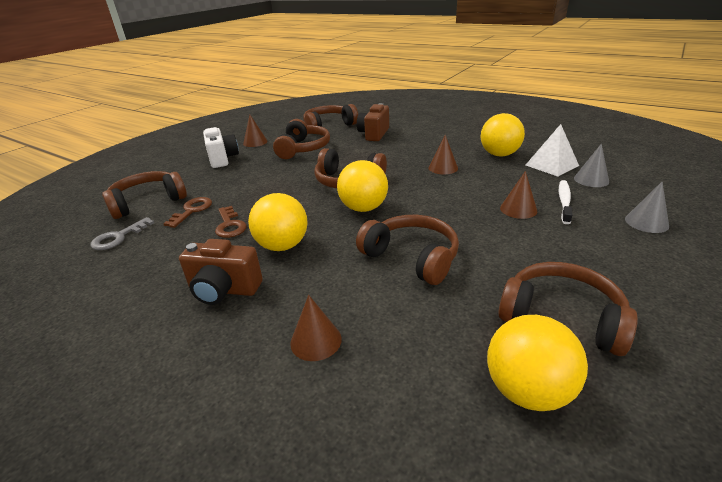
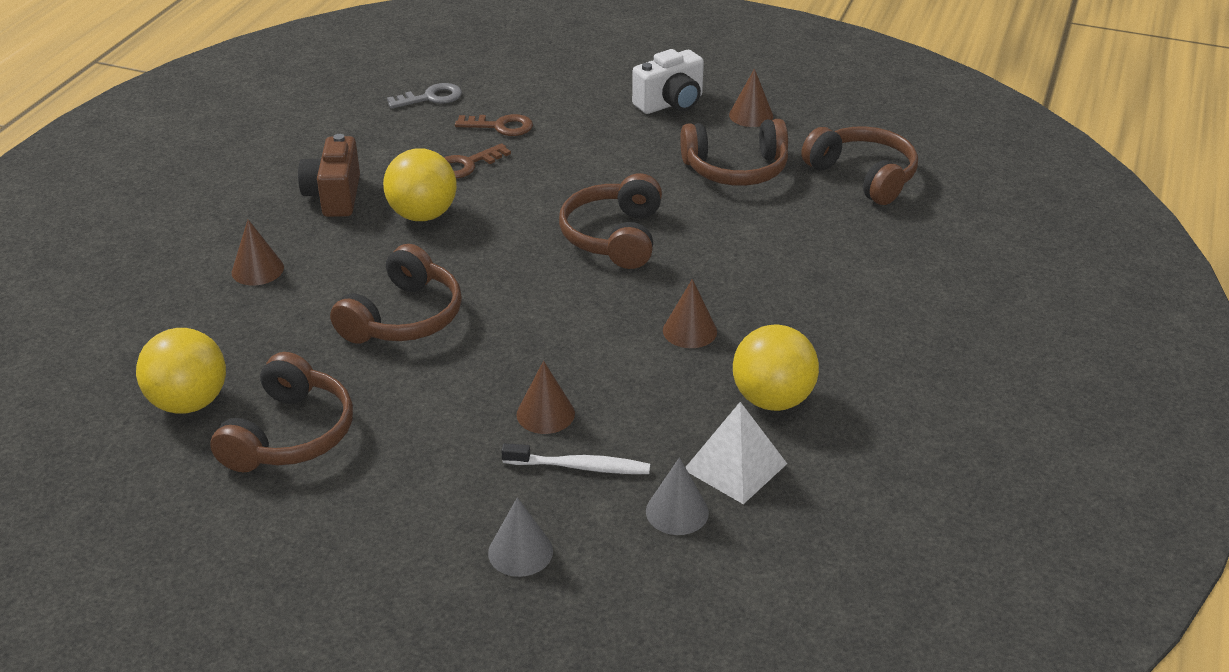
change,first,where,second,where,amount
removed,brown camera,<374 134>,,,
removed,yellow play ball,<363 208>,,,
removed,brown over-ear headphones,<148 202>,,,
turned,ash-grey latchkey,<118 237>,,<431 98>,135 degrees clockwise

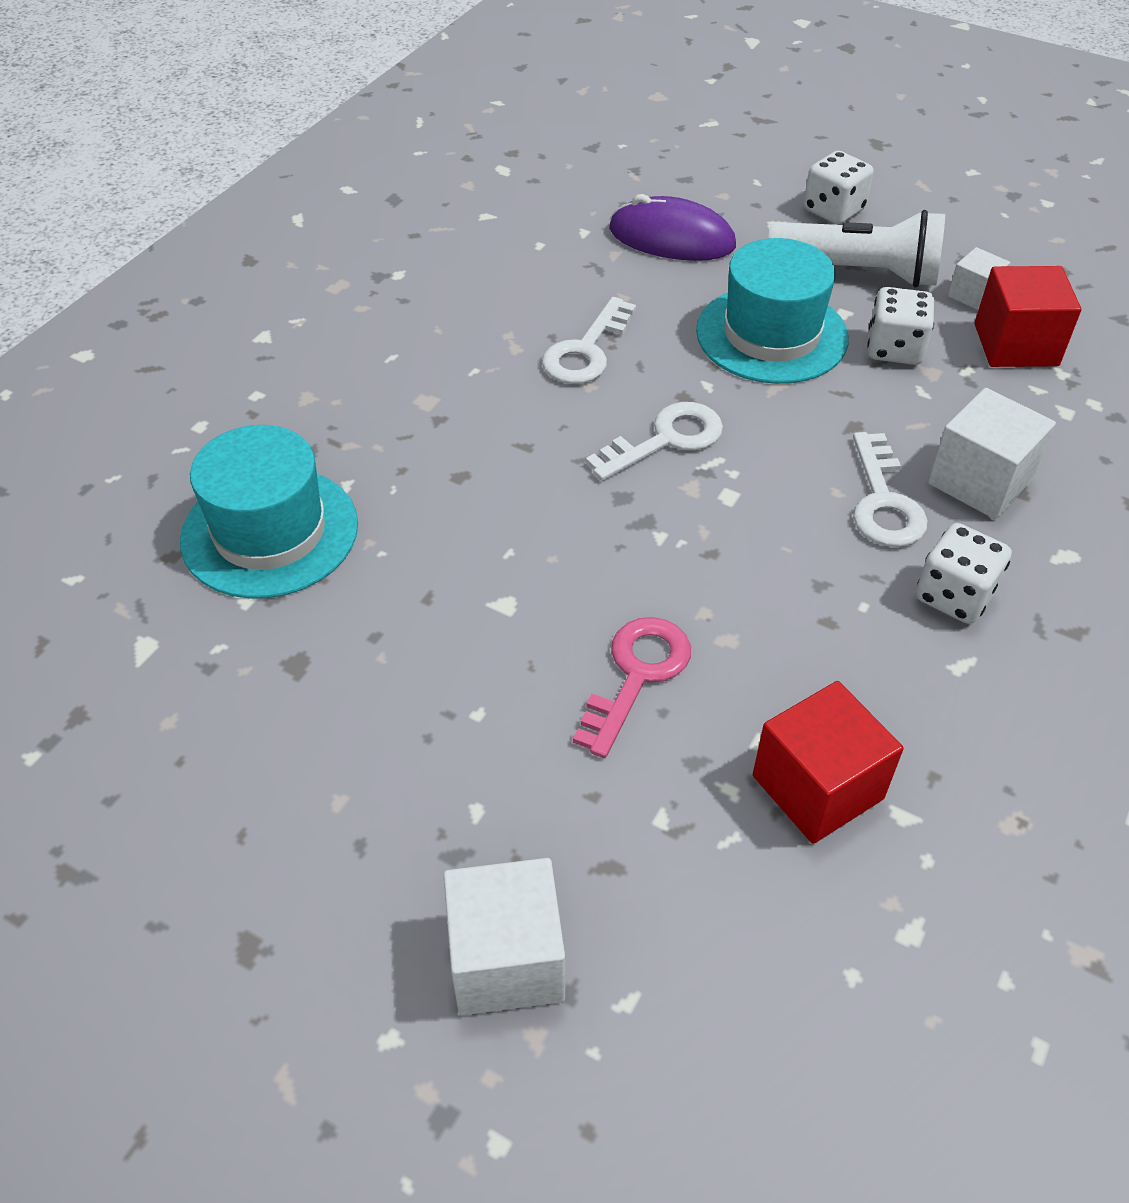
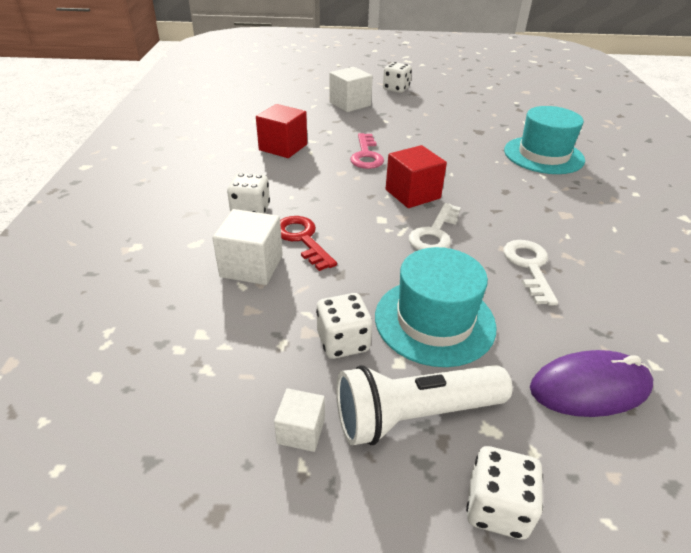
change,first,where,second,where,amount
moved,red block,<1015 345>,,<412 194>,
recoloured,pure white latchkey,<883 501>,red latchkey,<302 239>,
added,,,pure white dice,<396 89>,

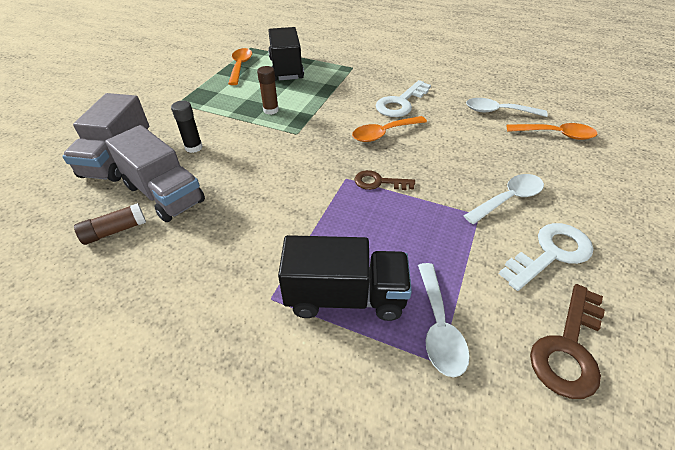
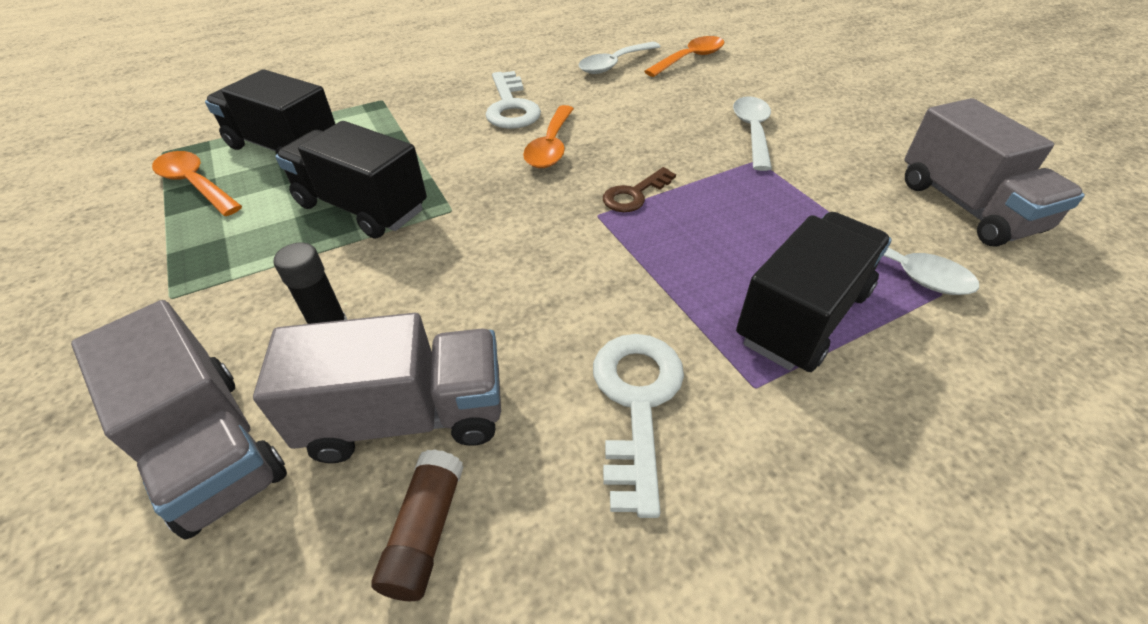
change,first,where,second,where,amount
replaced,brown glue,<271 110>,jet-black lorry,<362 207>,
moved,pure white latchkey,<551 253>,,<636 402>,
replaced,brown latchkey,<568 348>,ash-grey lorry,<966 207>,

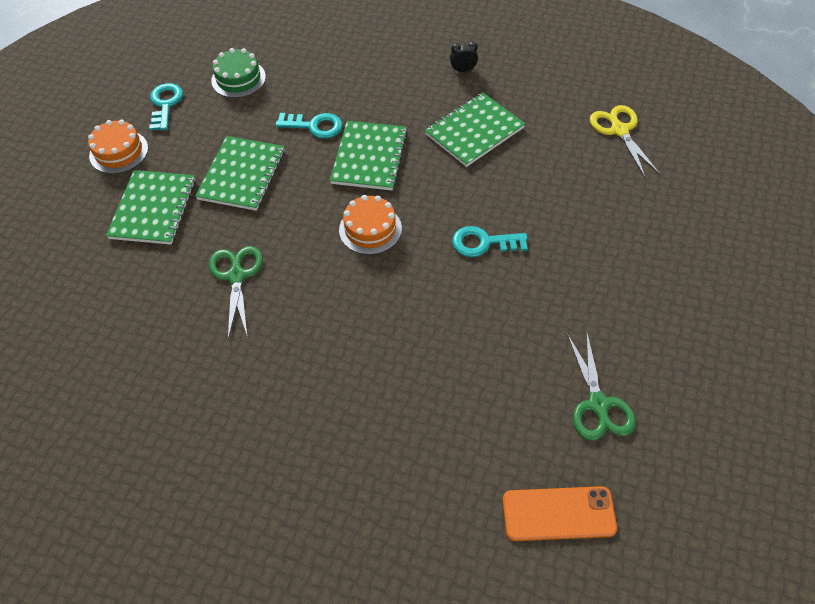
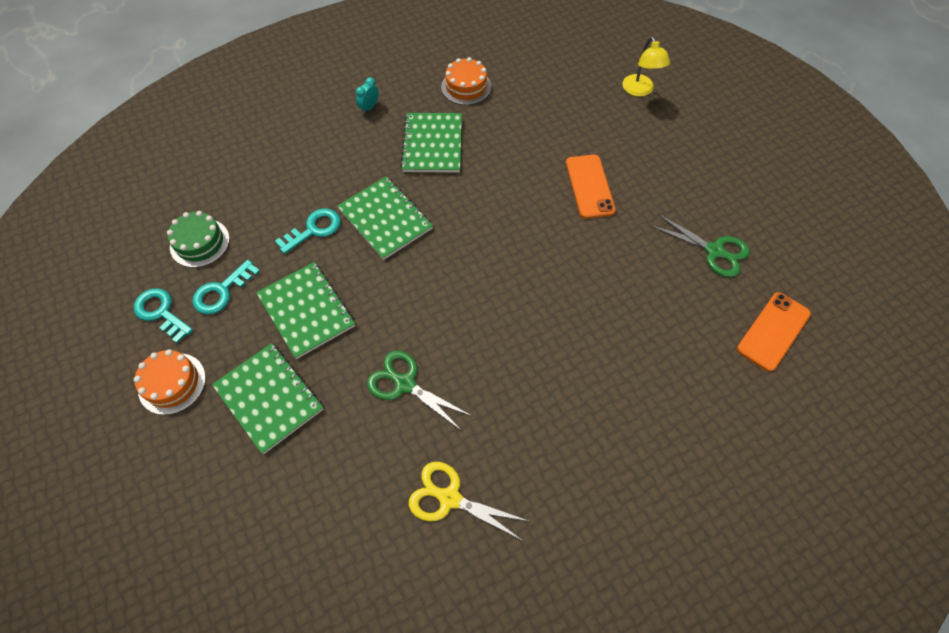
change,first,where,second,where,amount
recoloured,jet-black alarm clock,<463 70>,turquoise alarm clock,<369 107>,
moved,yellow shears,<619 130>,,<448 498>,
moved,bright orange gateau,<370 229>,,<466 87>,
moved,turquoise latchkey,<483 243>,,<222 291>,
added,,,yellow reading lamp,<640 90>,
added,,,bright orange phone,<589 186>,

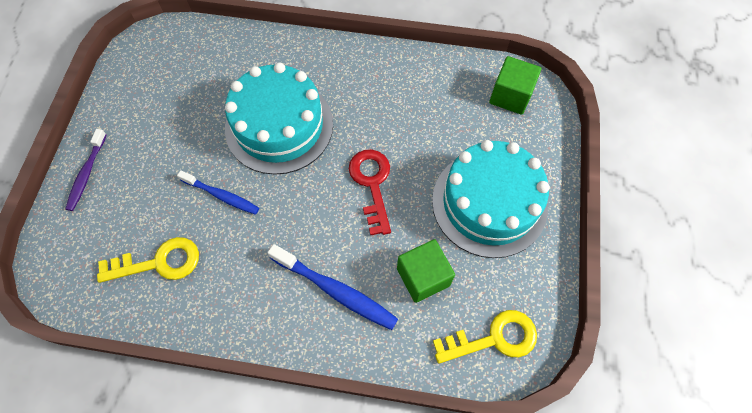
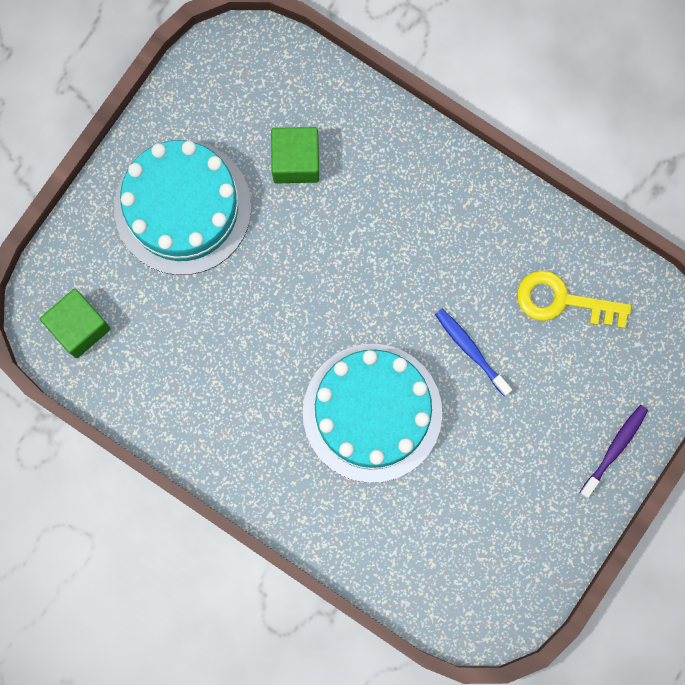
change,first,where,second,where,amount
removed,red latchkey,<372 184>,,,
removed,blue tooth brush,<335 290>,,,
removed,yellow latchkey,<493 338>,,,

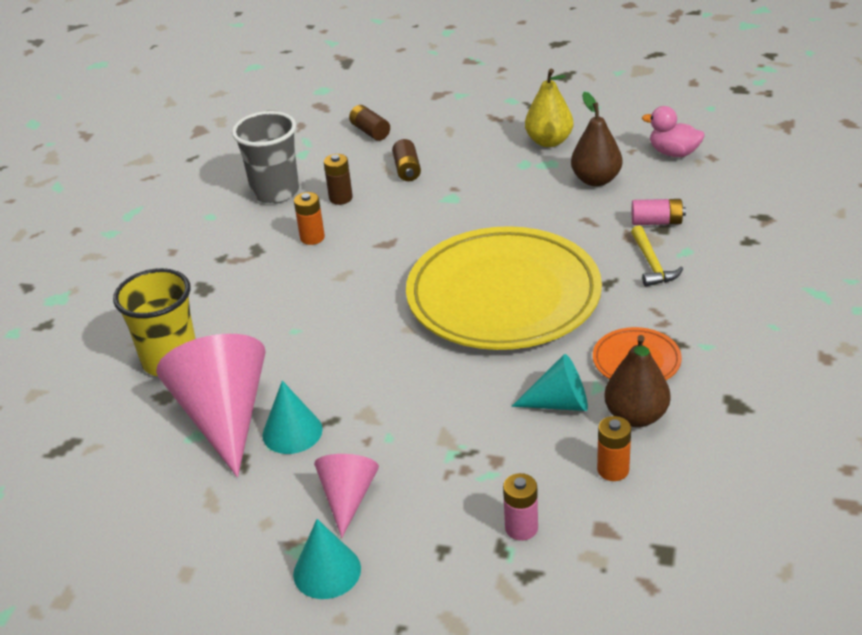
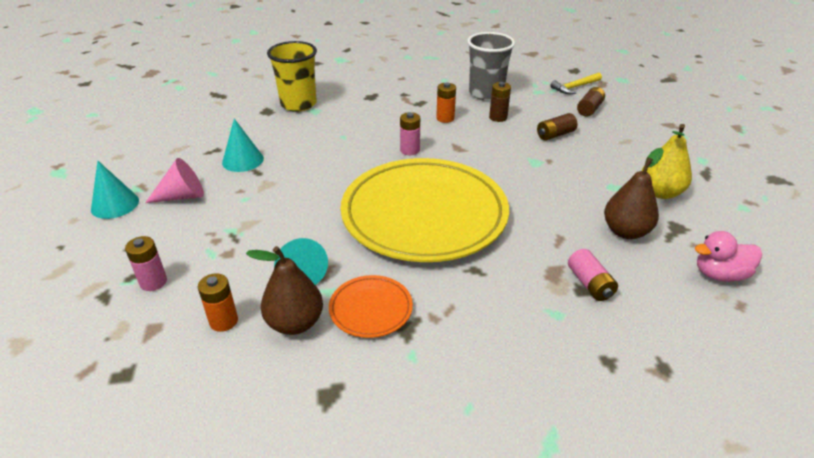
change,first,where,second,where,amount
turned,rosy rubber duck,<673 153>,,<719 274>,105 degrees counterclockwise
moved,yellow carpenter's hammer,<652 264>,,<575 87>,
removed,rosy cone shape,<224 416>,,,
added,,,rosy AA battery,<410 150>,

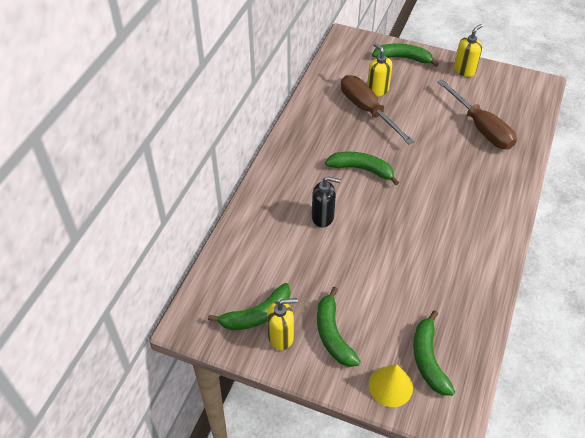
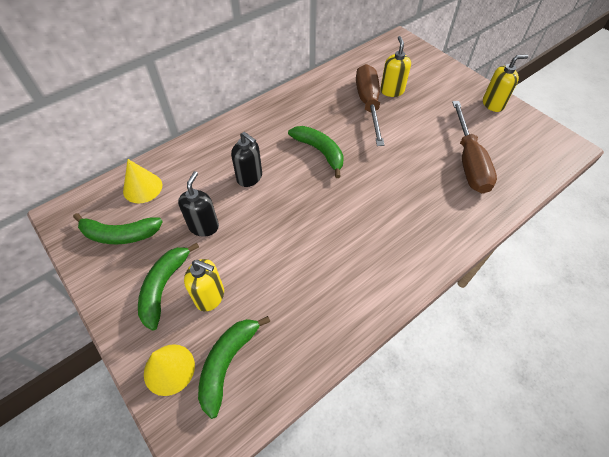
change,first,where,second,where,amount
removed,leaf-green toy banana,<403 58>,,,
moved,yellow soap dispenser,<281 337>,,<210 296>,
added,,,yellow cone shape,<142 188>,
added,,,jet-black soap dispenser,<204 226>,

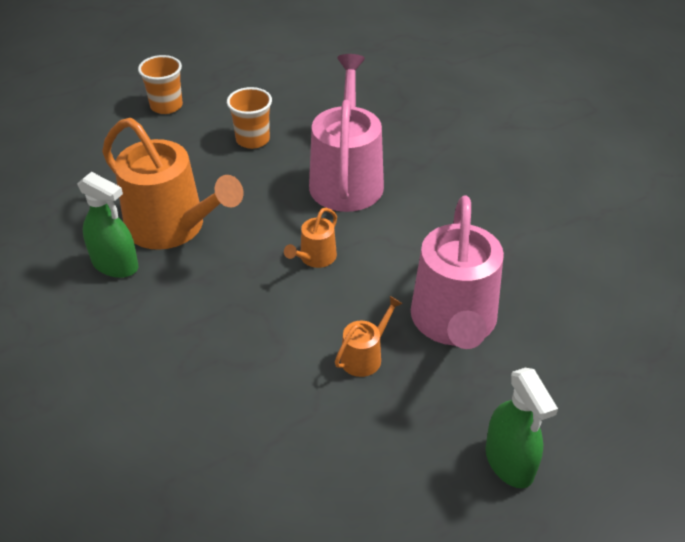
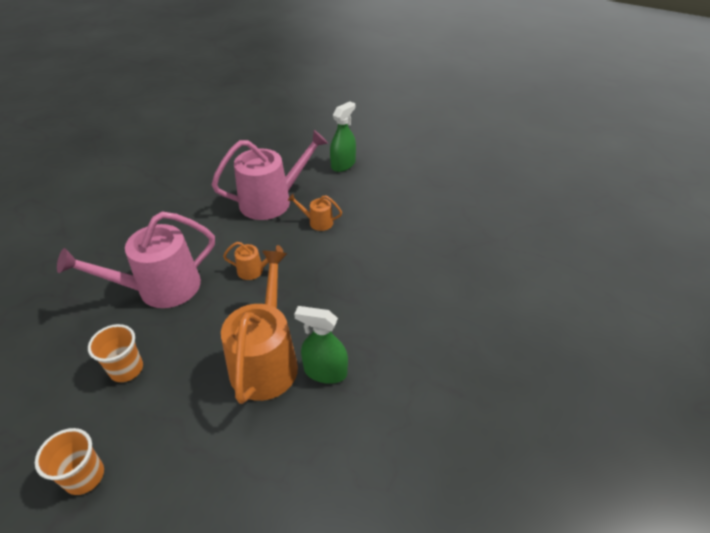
change,first,where,second,where,amount
turned,leaf-green spray cleaner,<115 264>,,<325 371>,75 degrees counterclockwise

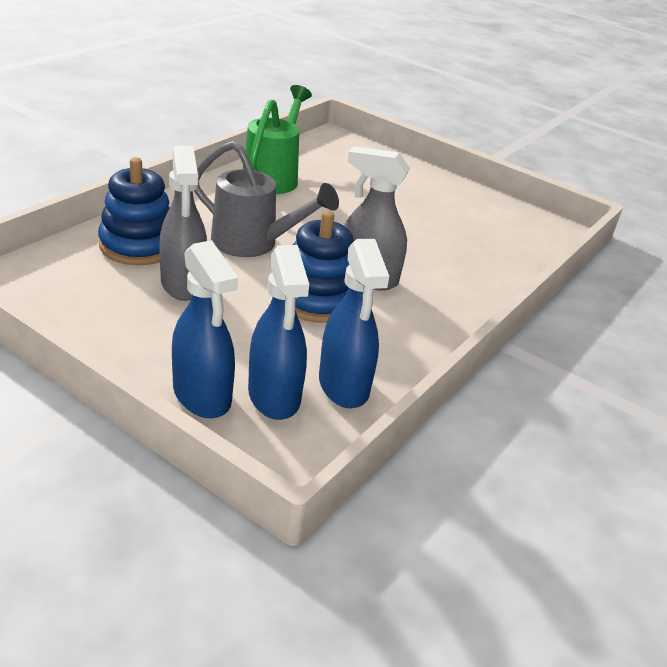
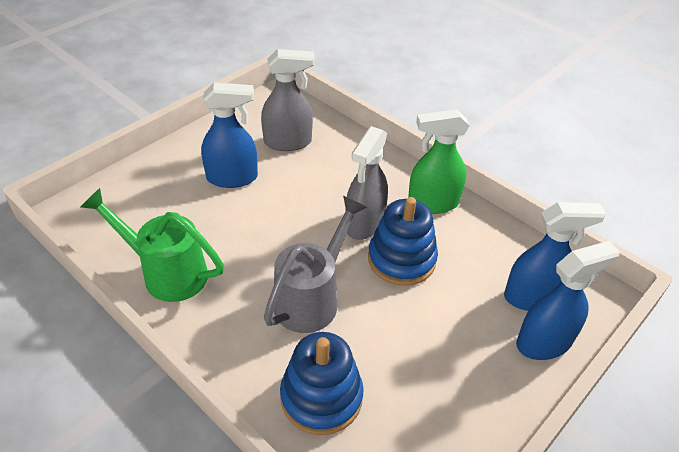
change,first,where,second,where,amount
moved,ash-grey spray cleaner,<183 284>,,<288 142>,
moved,blue spray cleaner,<344 386>,,<232 178>,
added,,,leaf-green spray cleaner,<432 203>,

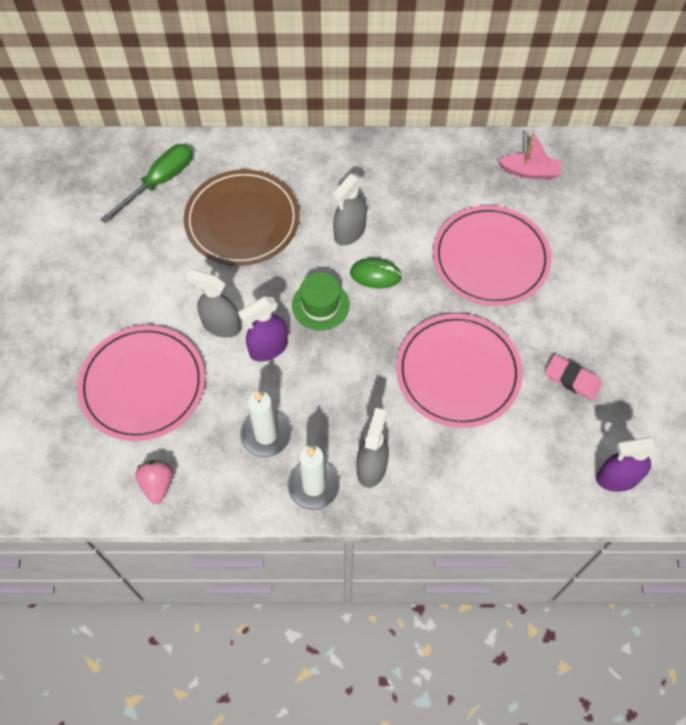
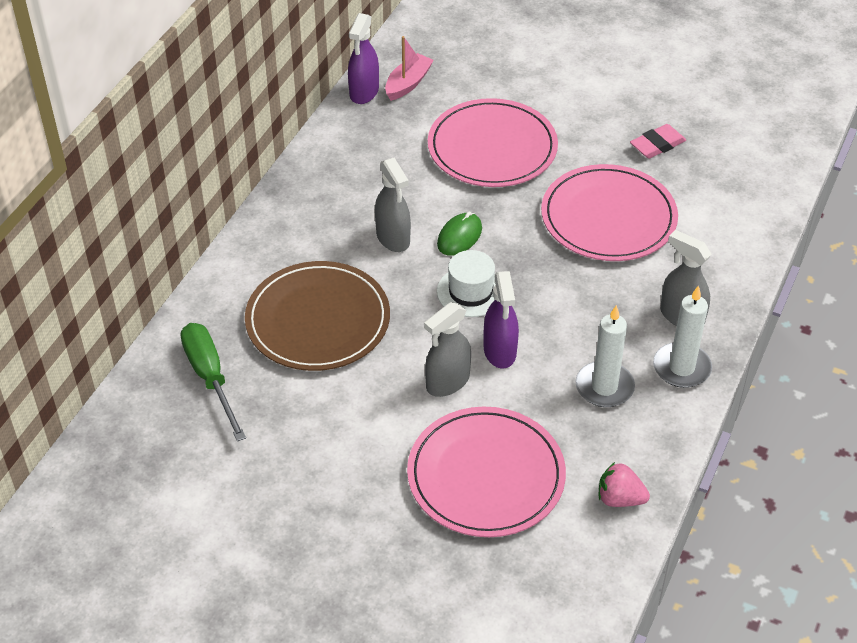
change,first,where,second,where,amount
recoloured,leaf-green top hat,<320 305>,pure white top hat,<470 291>,
moved,violet spray cleaner,<617 478>,,<364 92>,

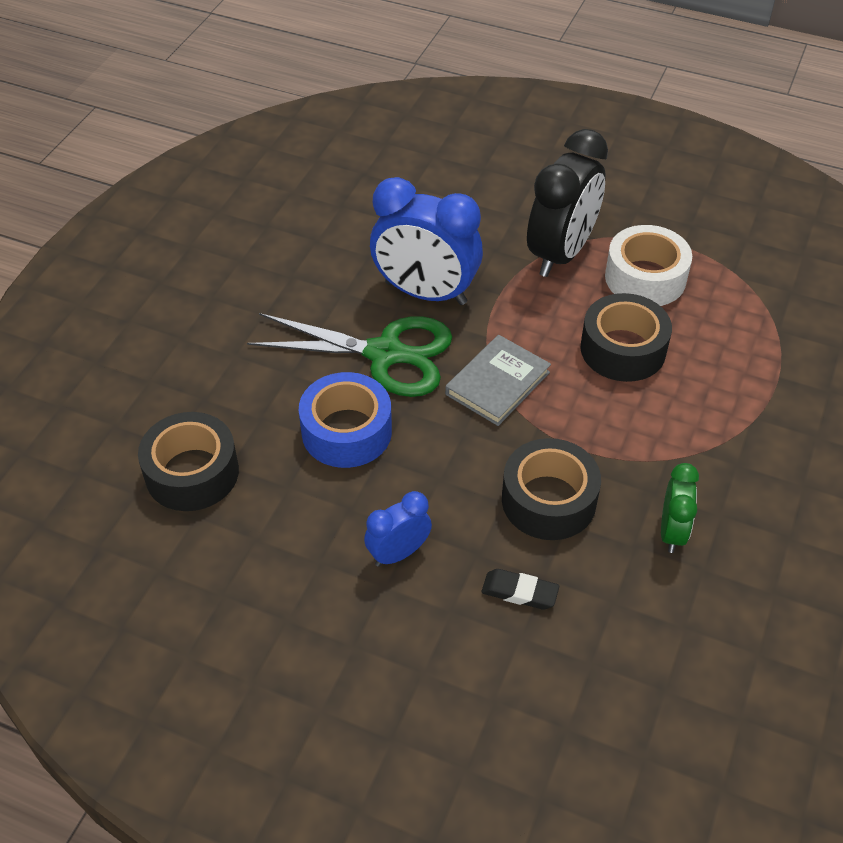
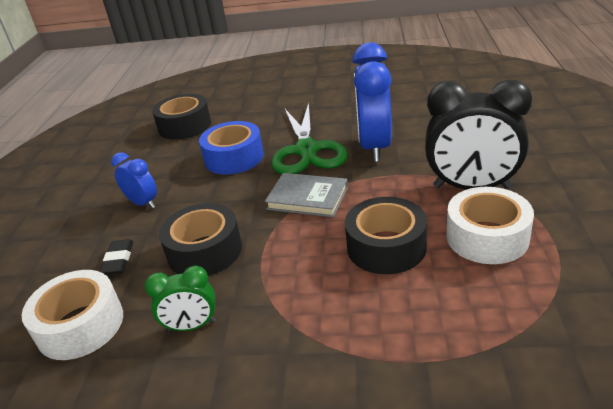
change,first,where,second,where,amount
added,,,pure white sticky tape,<80 325>,

